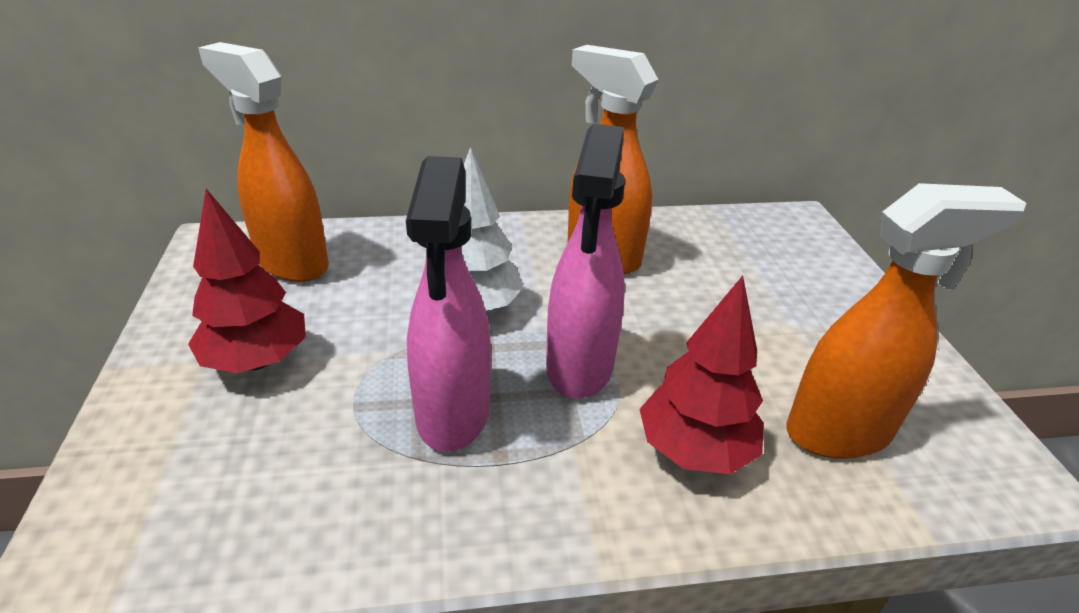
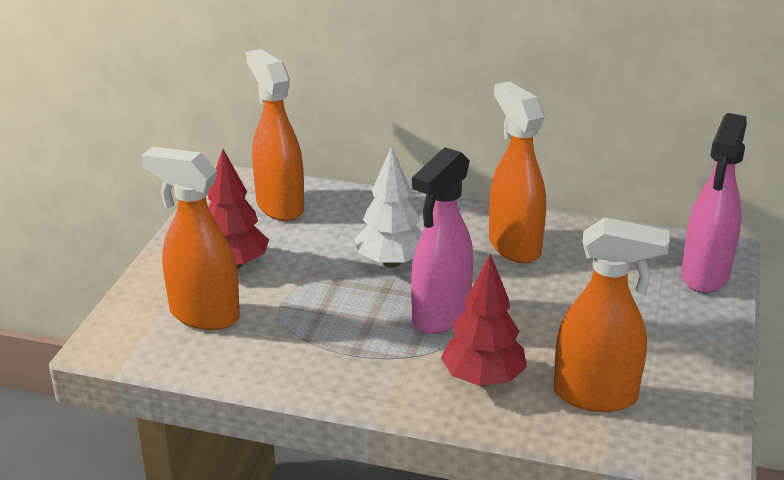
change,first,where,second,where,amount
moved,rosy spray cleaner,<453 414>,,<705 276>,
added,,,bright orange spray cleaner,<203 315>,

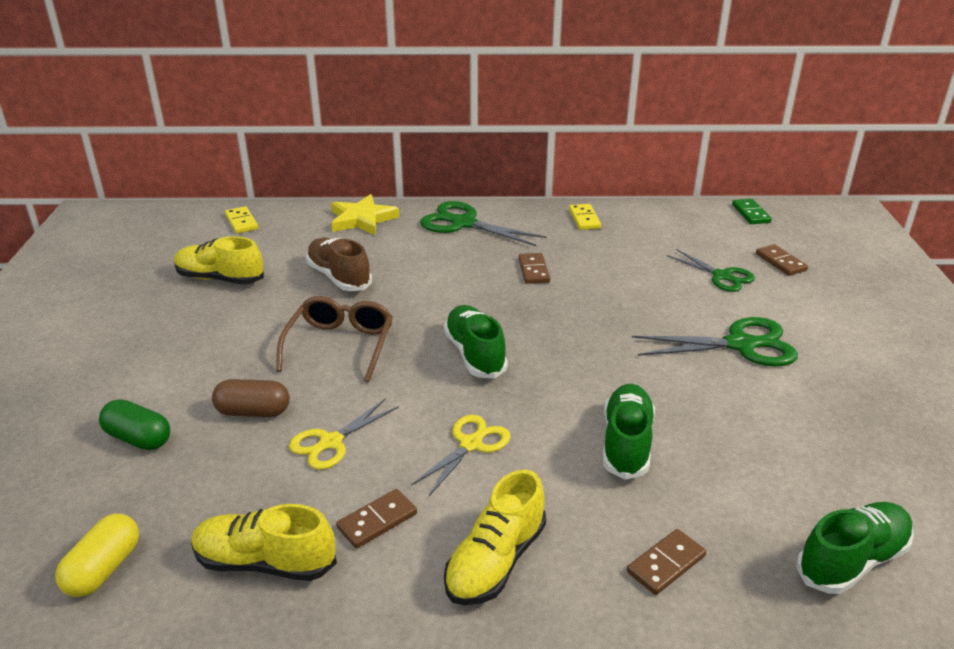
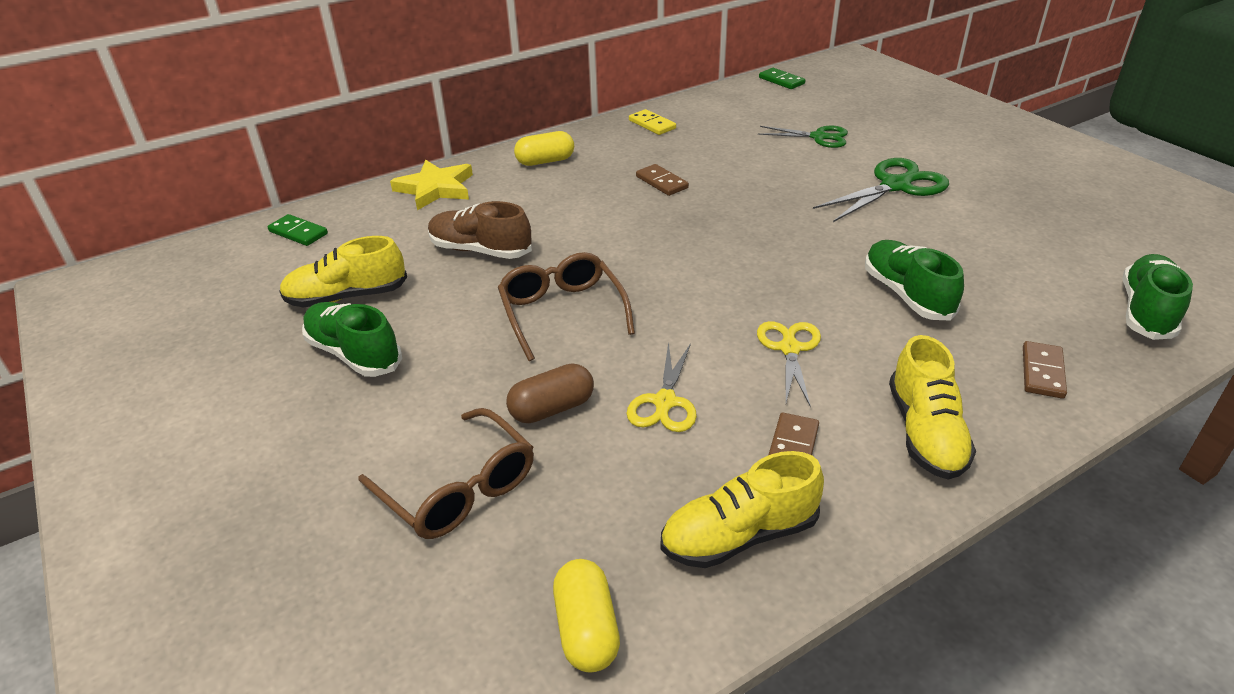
change,first,where,second,where,amount
replaced,leaf-green shears,<463 223>,yellow pill,<545 161>,
recoloured,yellow domino piece,<241 222>,leaf-green domino piece,<298 232>,
removed,brown domino piece,<780 262>,,,
moved,leaf-green shoe,<475 354>,,<354 354>,
replaced,leaf-green pill,<138 438>,brown eyeglasses,<458 489>,

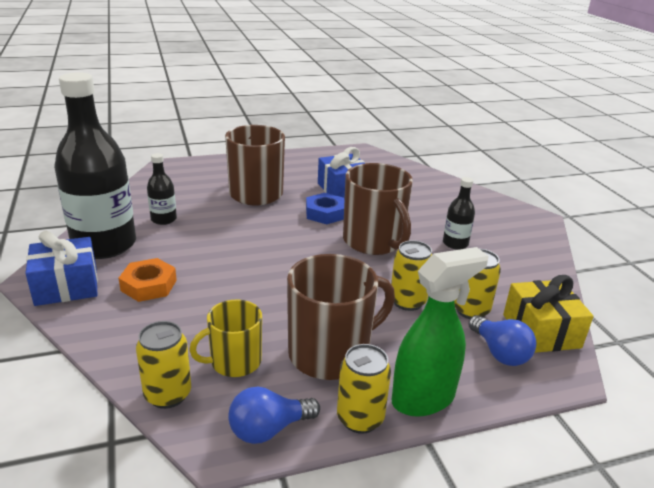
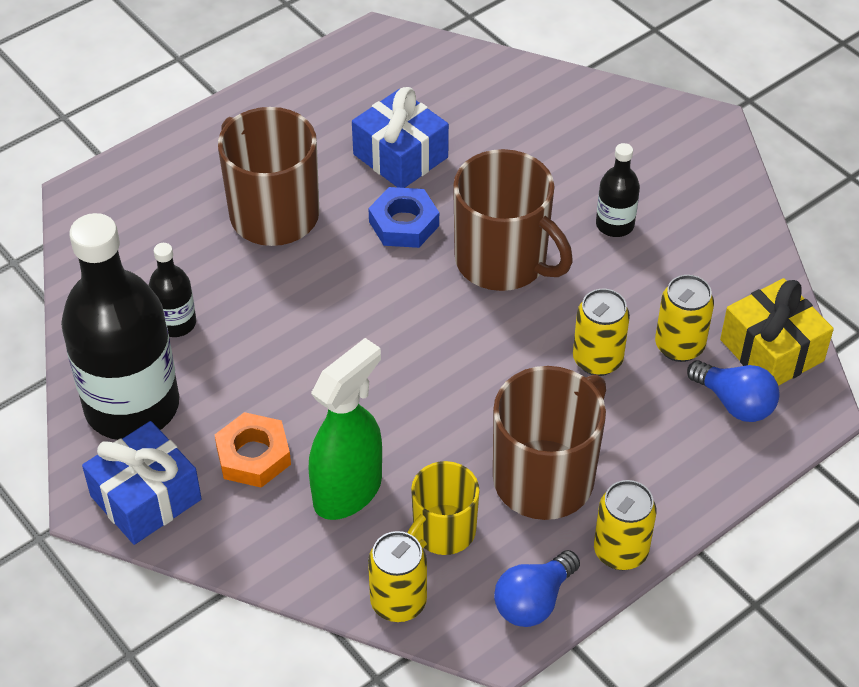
change,first,where,second,where,amount
moved,leaf-green spray cleaner,<424 399>,,<348 491>,

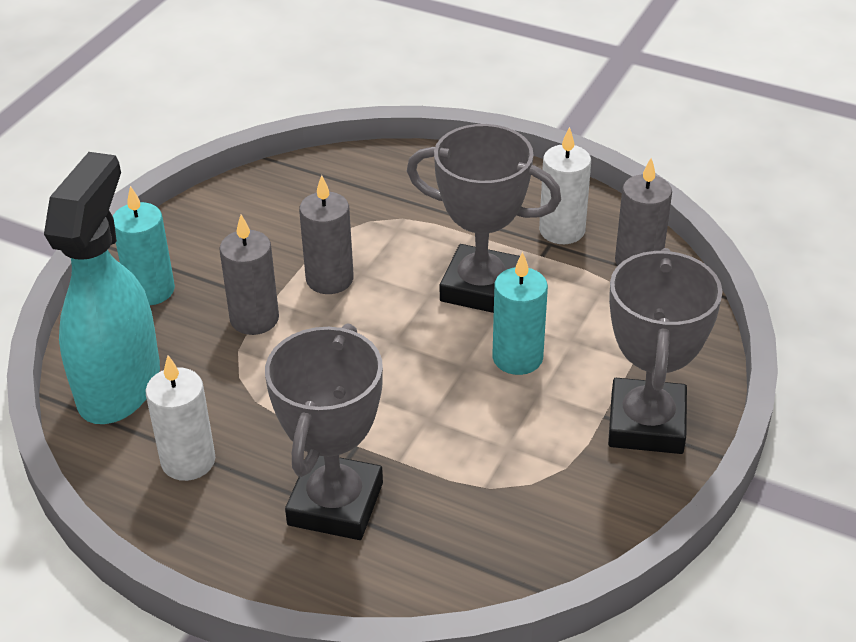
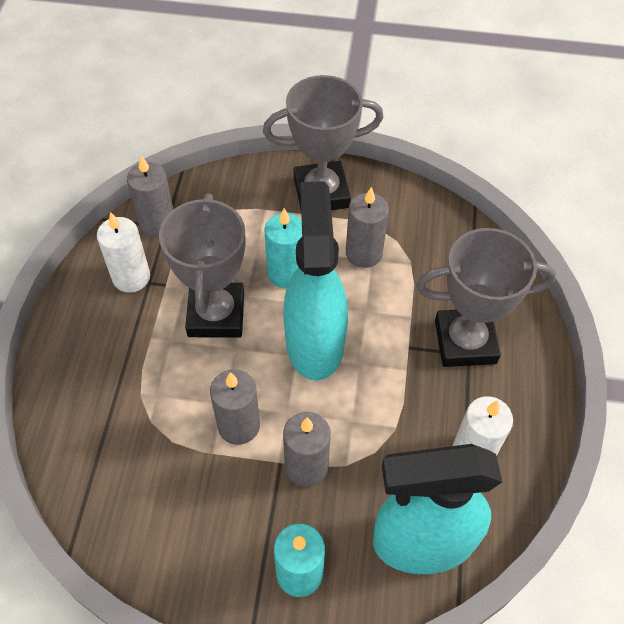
change,first,where,second,where,amount
added,,,turquoise spray cleaner,<314 342>,
added,,,ash-grey wax candle,<363 253>,

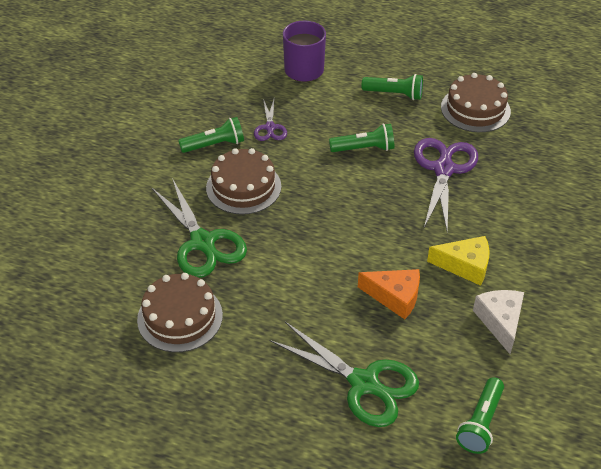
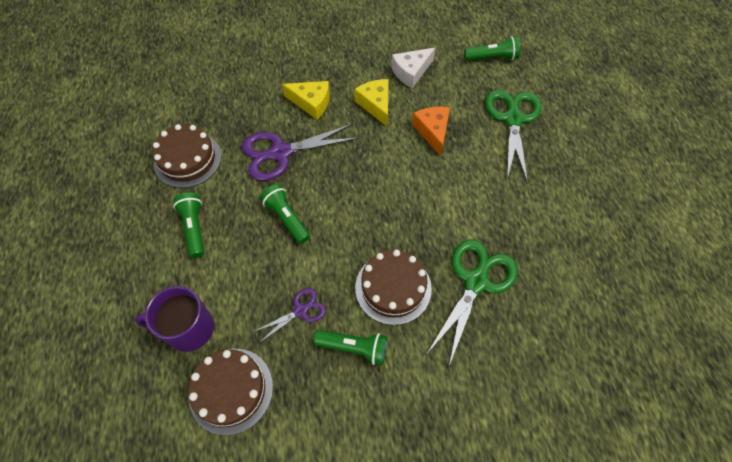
change,first,where,second,where,amount
turned,leaf-green flashlight,<215 145>,,<354 348>,150 degrees clockwise
moved,brown gateau,<180 317>,,<231 390>,
added,,,yellow piece of cheese,<311 103>,

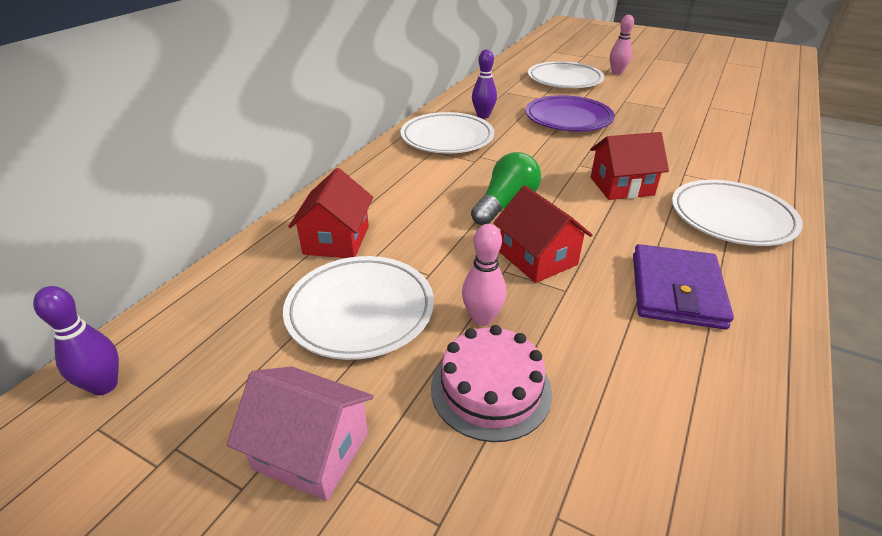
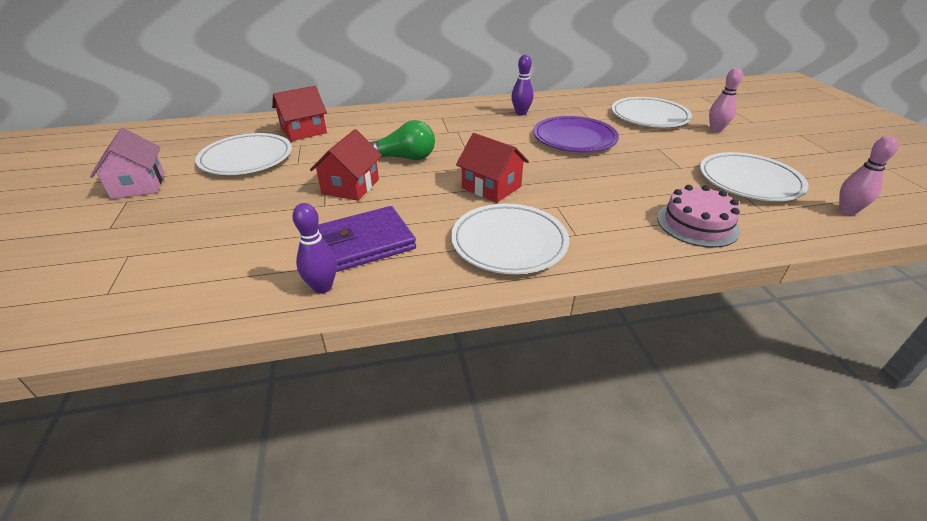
change,first,where,second,where,amount
moved,pure white dinner plate,<447 138>,,<749 181>,
moved,rosy skittle,<482 318>,,<847 211>,
moved,violet skittle,<104 385>,,<322 287>,
moved,rosy gateau,<491 389>,,<697 224>,

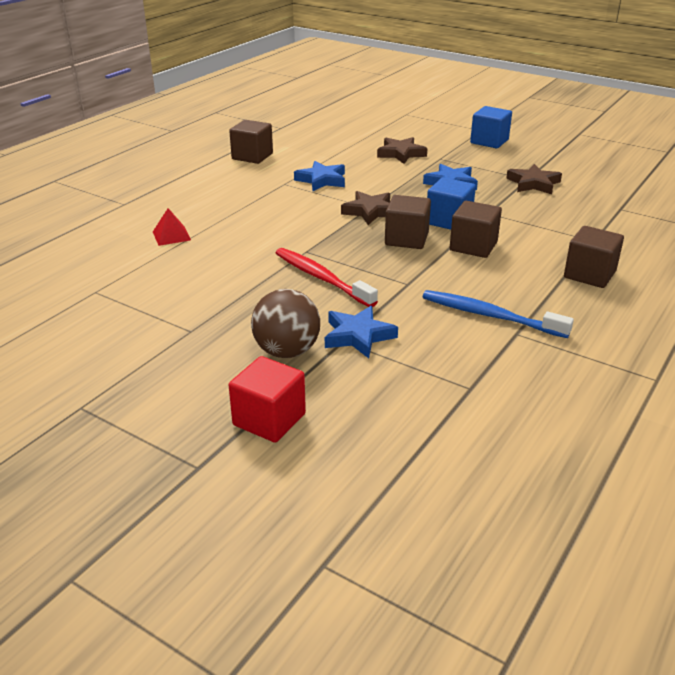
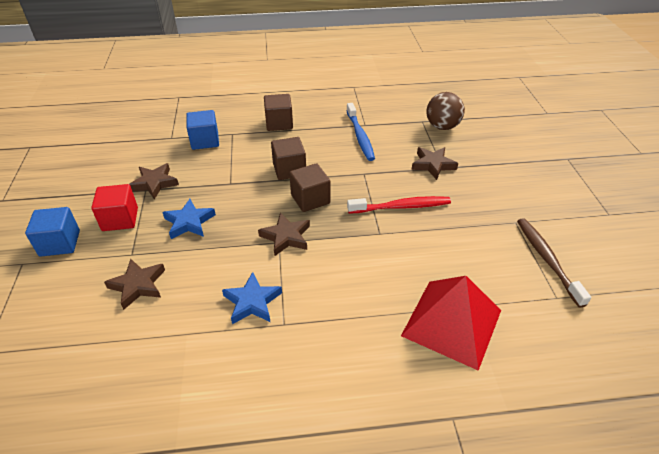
change,first,where,second,where,amount
removed,brown block,<252 156>,,,
moved,blue block,<449 221>,,<205 141>,
resized,red pyramid shape,<171 235>,,<451 322>,x2.37
turned,red tooth brush,<321 278>,,<401 207>,105 degrees counterclockwise
moved,brown play ball,<287 351>,,<442 126>,
recoloured,blue star shape,<358 336>,brown star shape,<433 165>,
moved,red block,<269 419>,,<120 219>,
added,,,brown tooth brush,<547 259>,

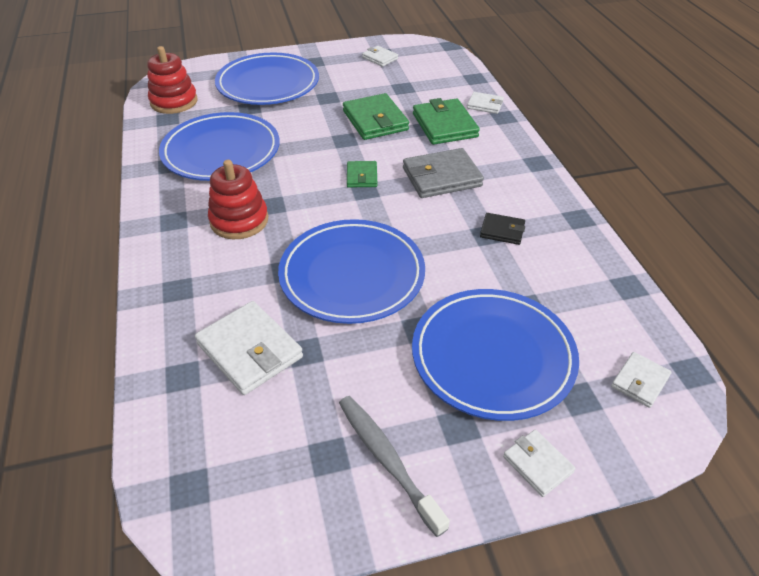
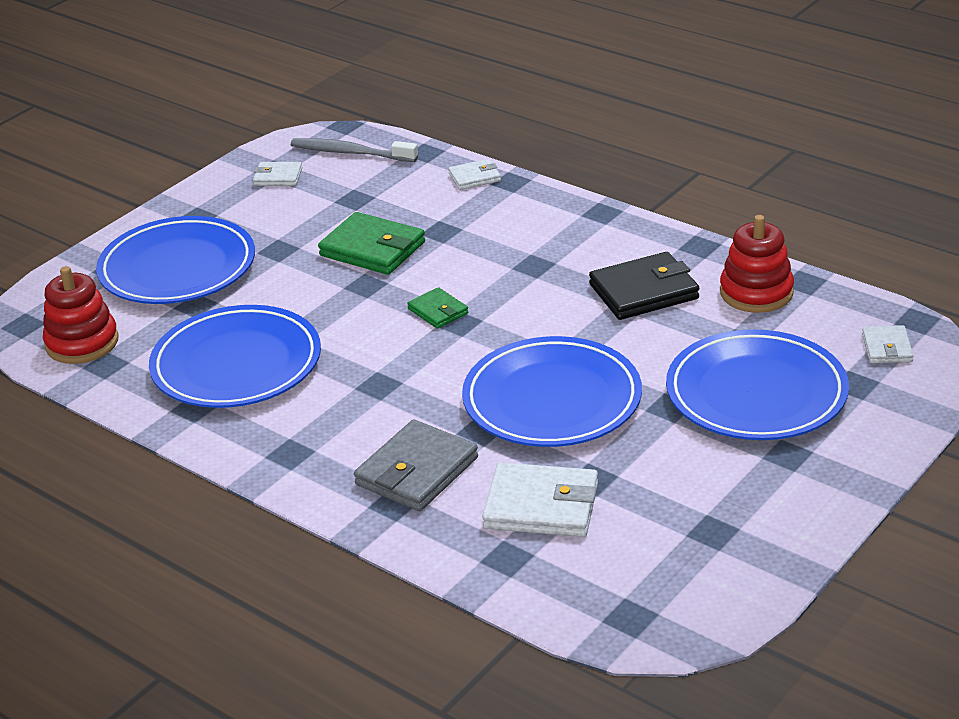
change,first,where,second,where,amount
removed,leaf-green card wallet,<444 125>,,,
moved,ash-grey card wallet,<441 177>,,<417 471>,
moved,red stacking toy,<239 220>,,<756 293>,
resized,jet-black card wallet,<502 231>,,<644 291>,x1.81
moved,ash-grey tooth brush,<387 460>,,<351 153>,
removed,pure white card wallet,<537 464>,,,

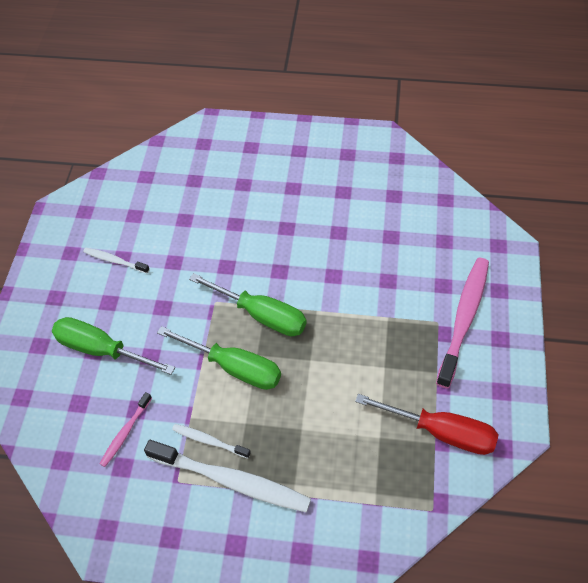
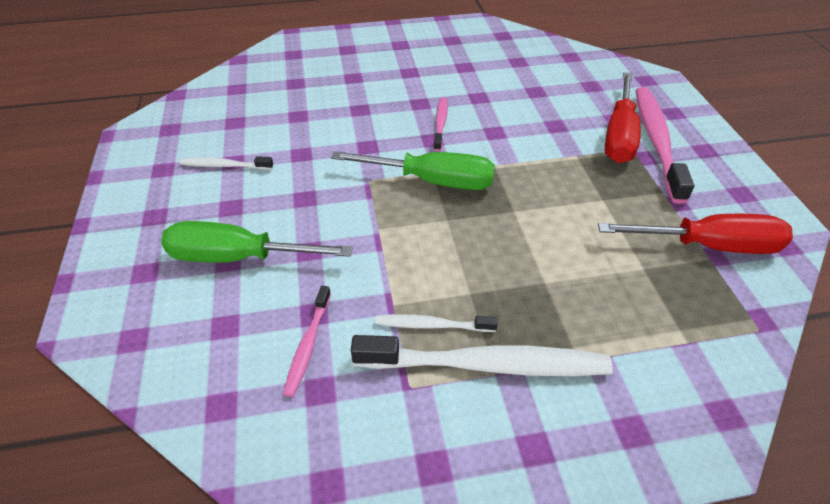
change,first,where,second,where,amount
removed,leaf-green screwdriver,<233 367>,,,
added,,,red screwdriver,<619 135>,
added,,,rosy tooth brush,<440 124>,

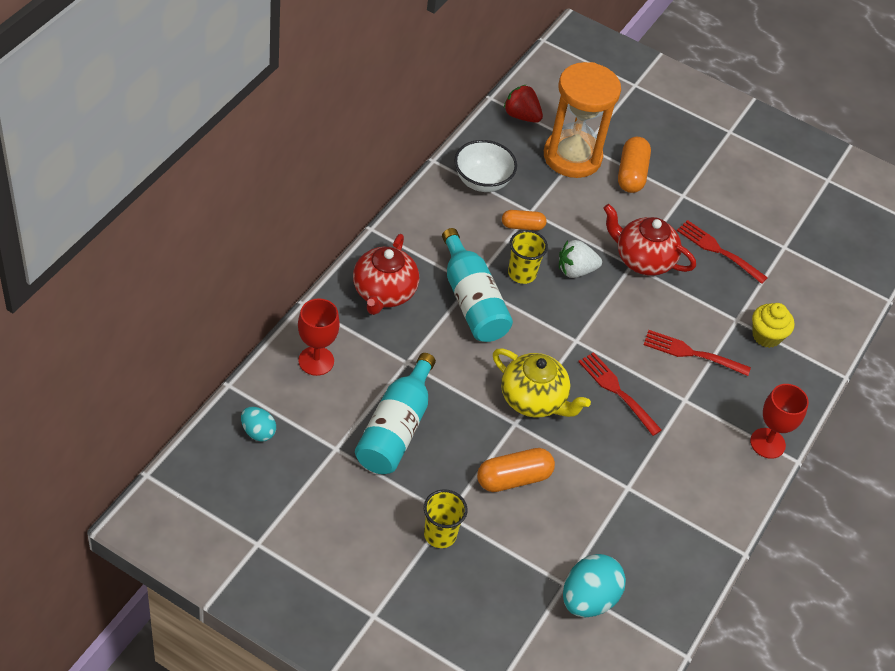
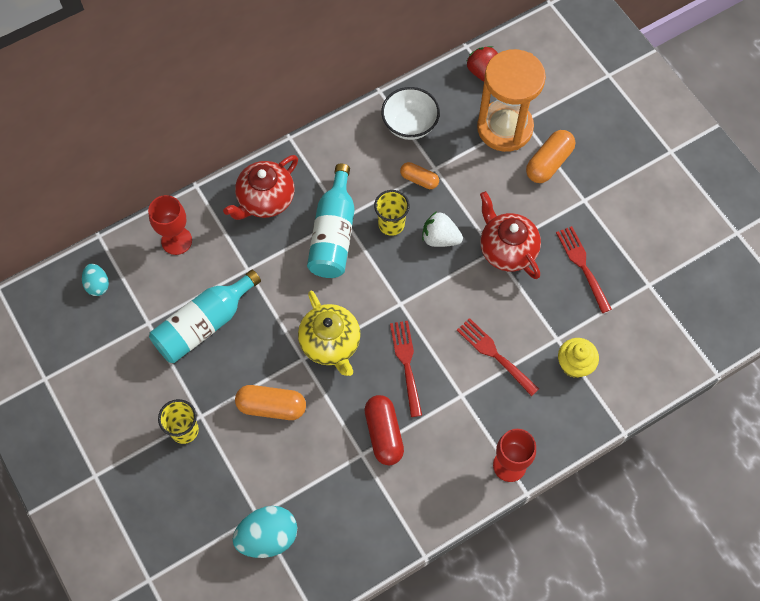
change,first,where,second,where,amount
added,,,red pill,<384 434>,

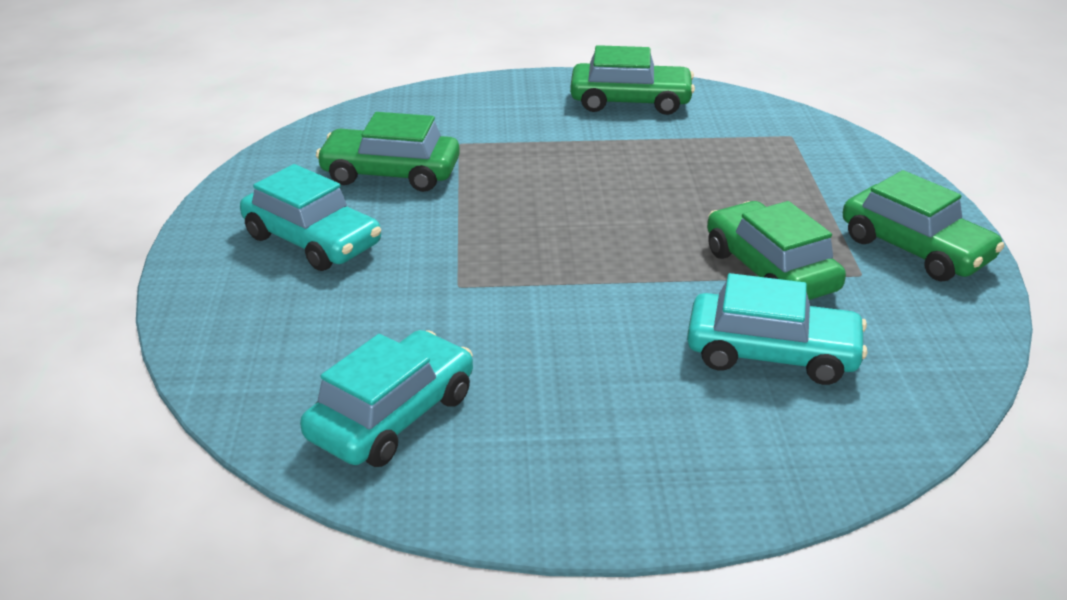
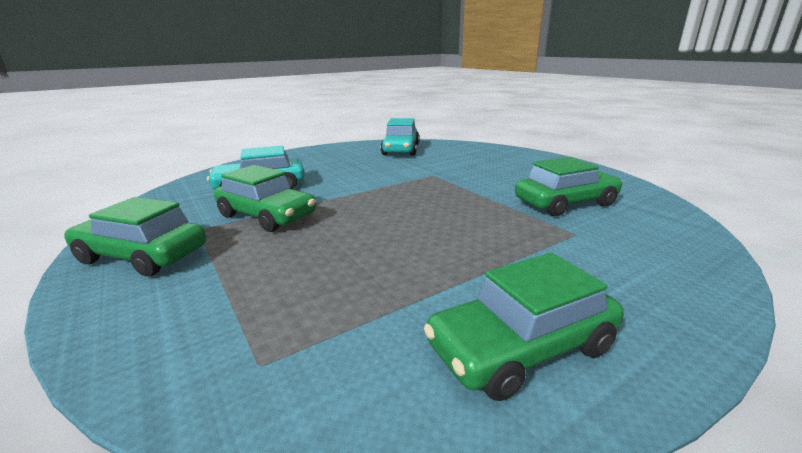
change,first,where,second,where,amount
removed,turquoise automobile,<312 240>,,,

